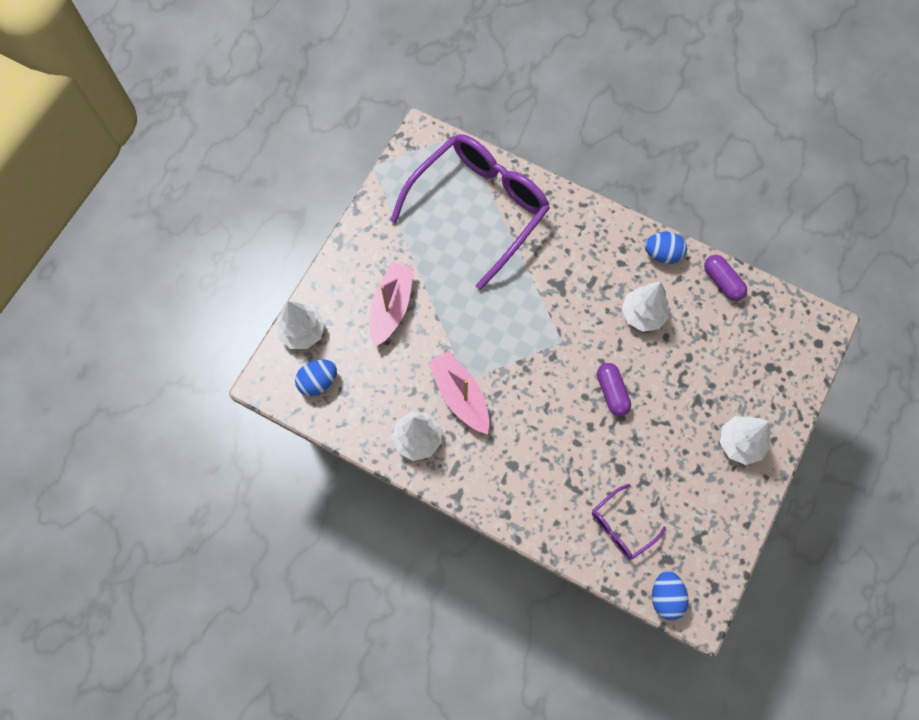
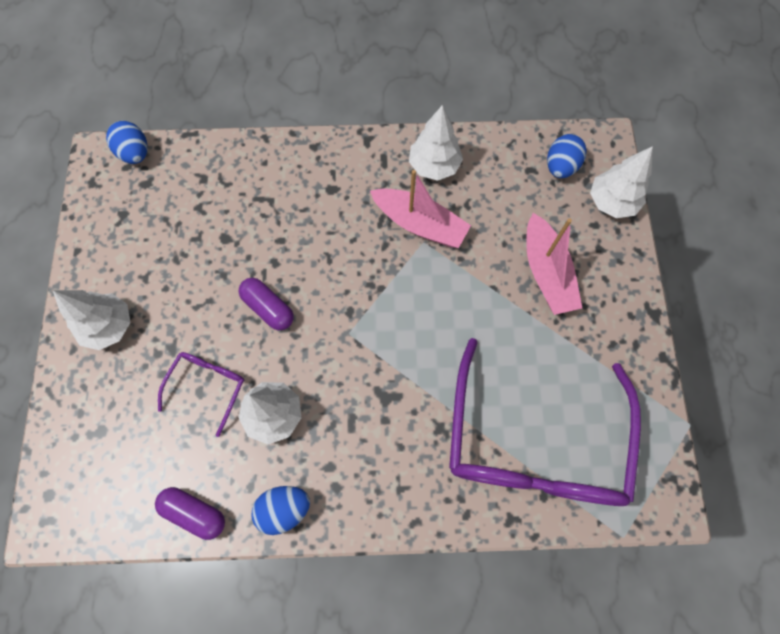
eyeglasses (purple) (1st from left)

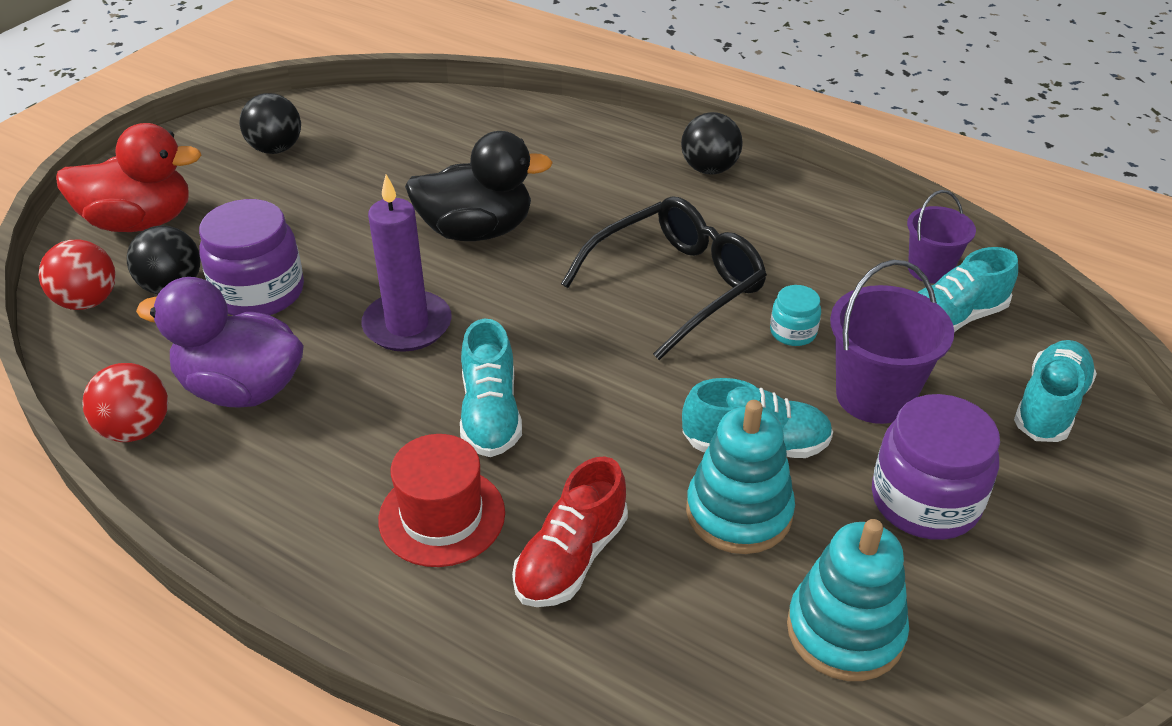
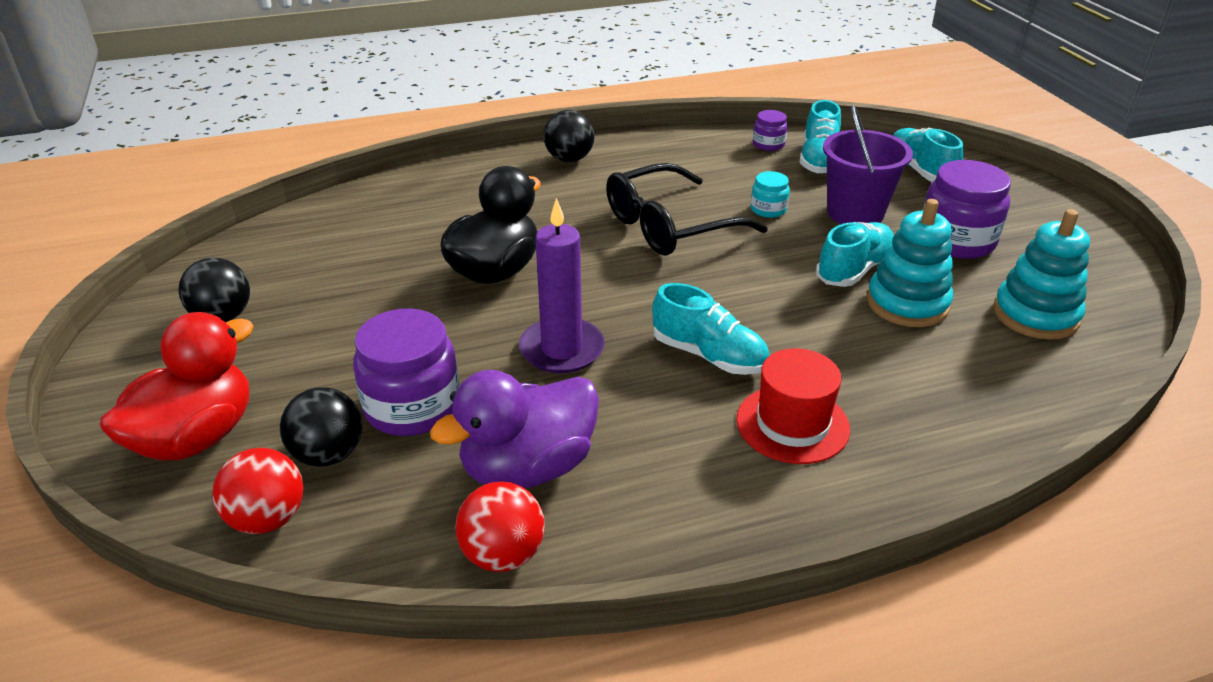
lace-up shoe (red)
jar (purple) (2nd from left)
eyeglasses (black)

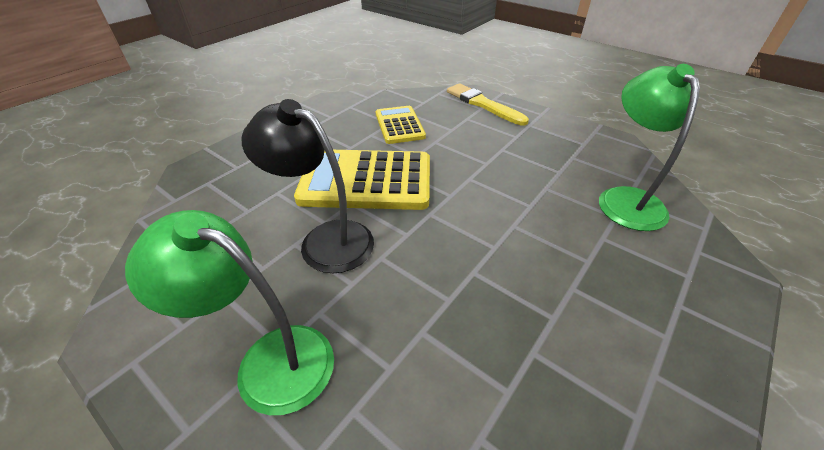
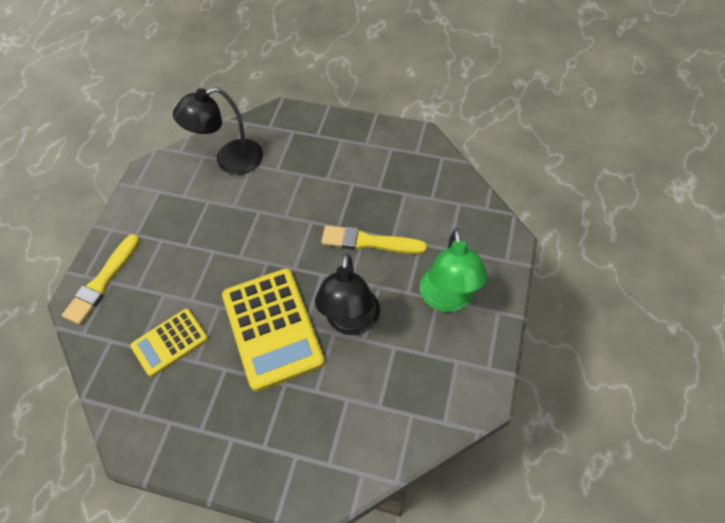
paintbrush (golden) (2nd from left)
lamp (black) (1st from left)

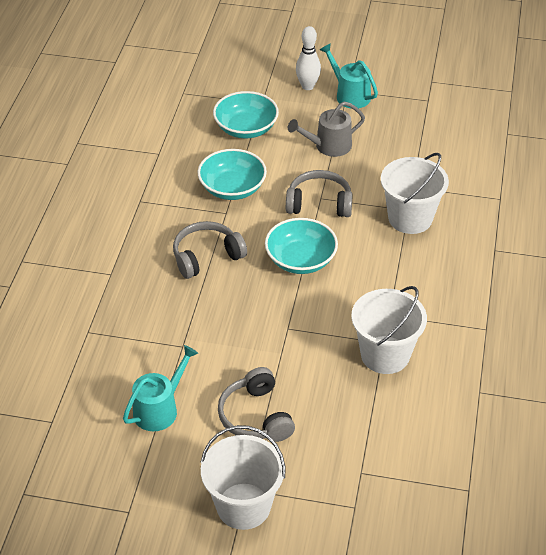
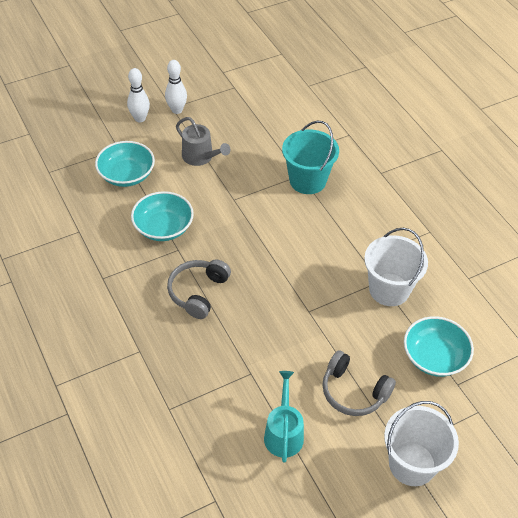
headphones (gray) (3rd from left in the first image)
bowl (aqua) (3rd from left)
skittle (white) (2nd from left)
sand bucket (aqua)
sprinkling can (gray)

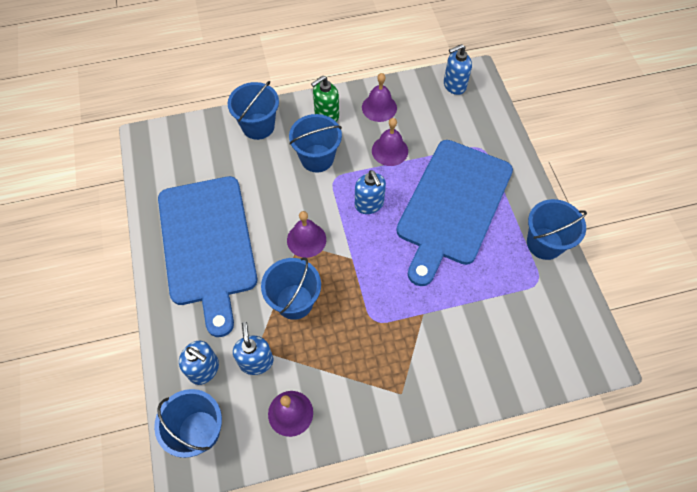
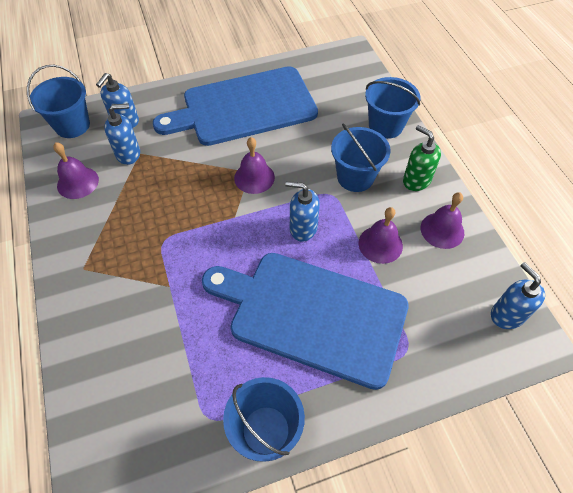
sand bucket (royal blue) (3rd from left in the first image)
soap pump (royal blue) (3rd from left)

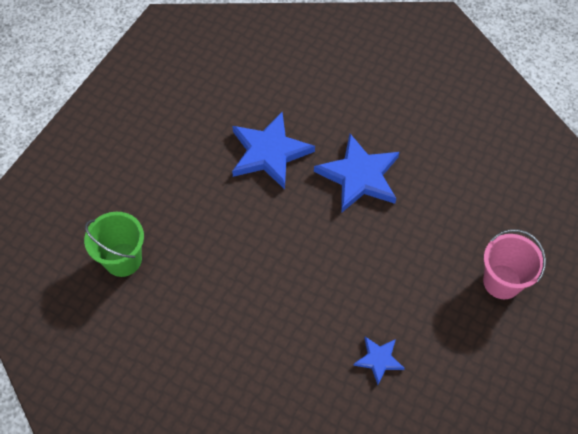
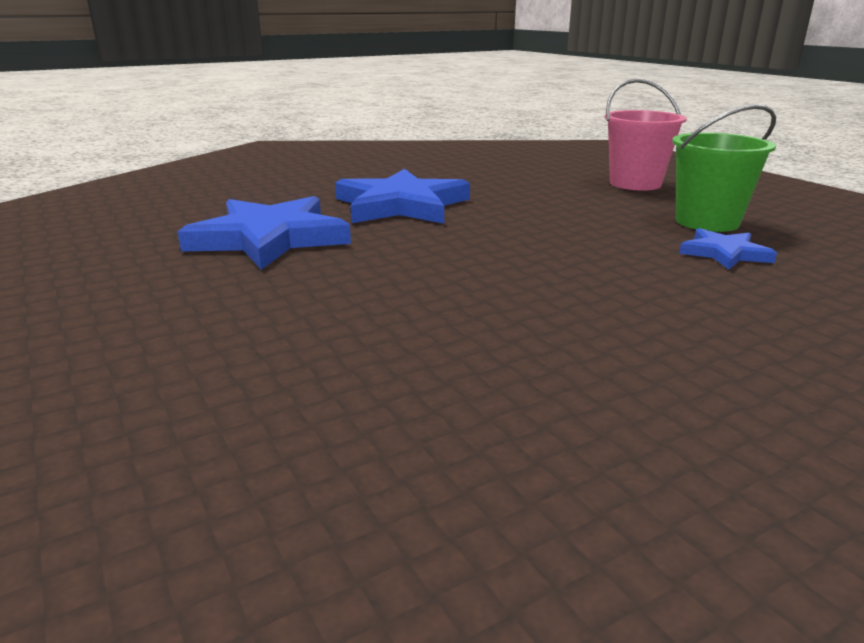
sand bucket (emerald)

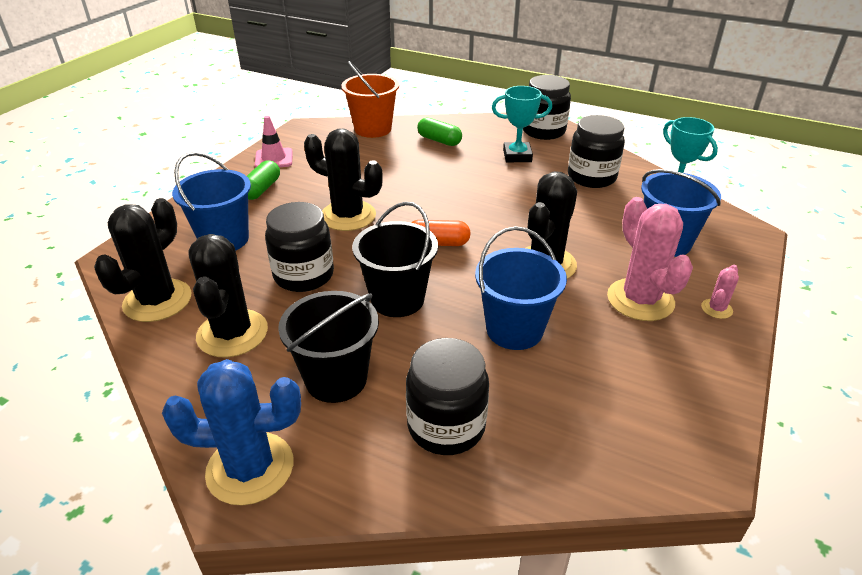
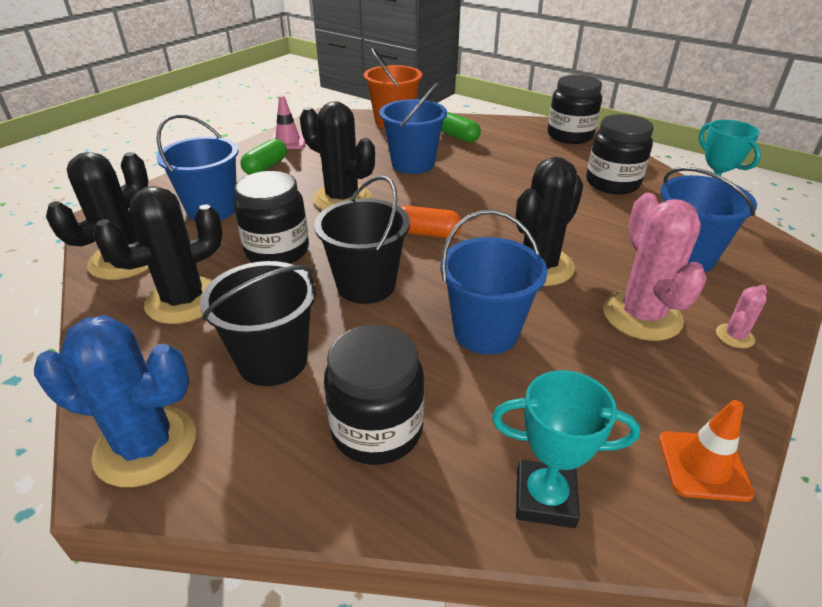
sand bucket (royal blue) (2nd from left)
traffic cone (orange)
prize cup (aqua) (1st from left)
cactus (black) (2nd from left)

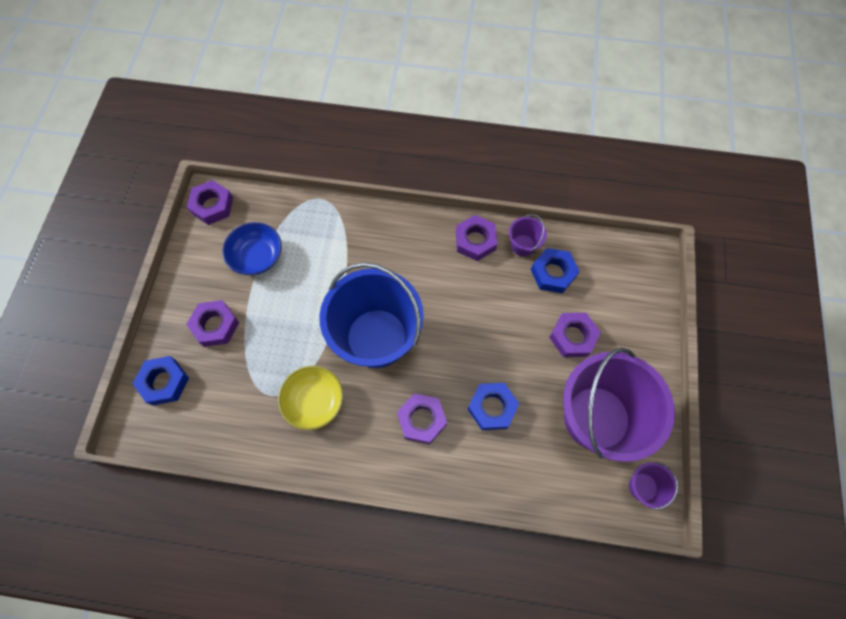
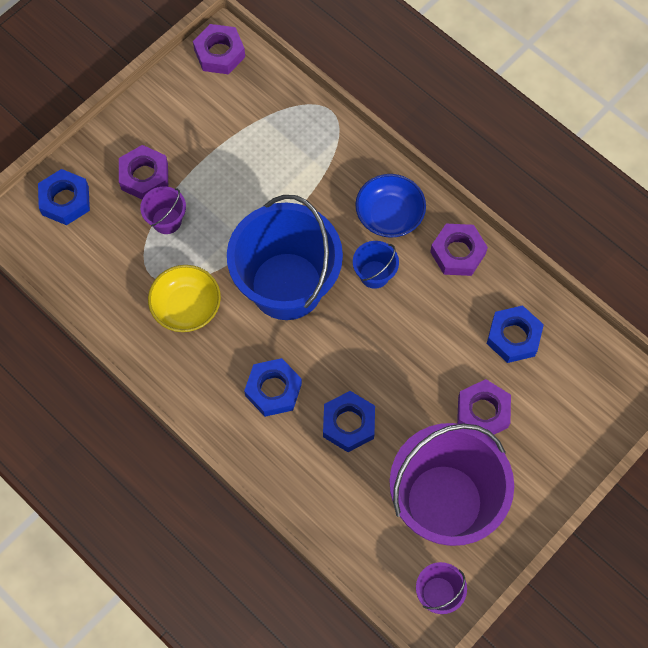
sand bucket (royal blue) (2nd from left)
bowl (royal blue)
sand bucket (purple) (1st from left)
hex nut (royal blue) (2nd from left)

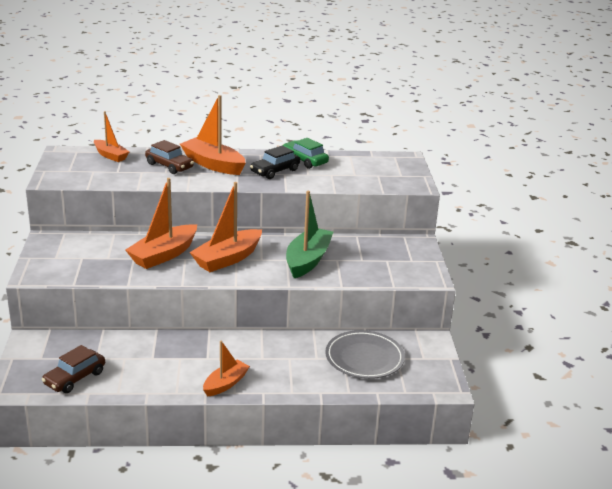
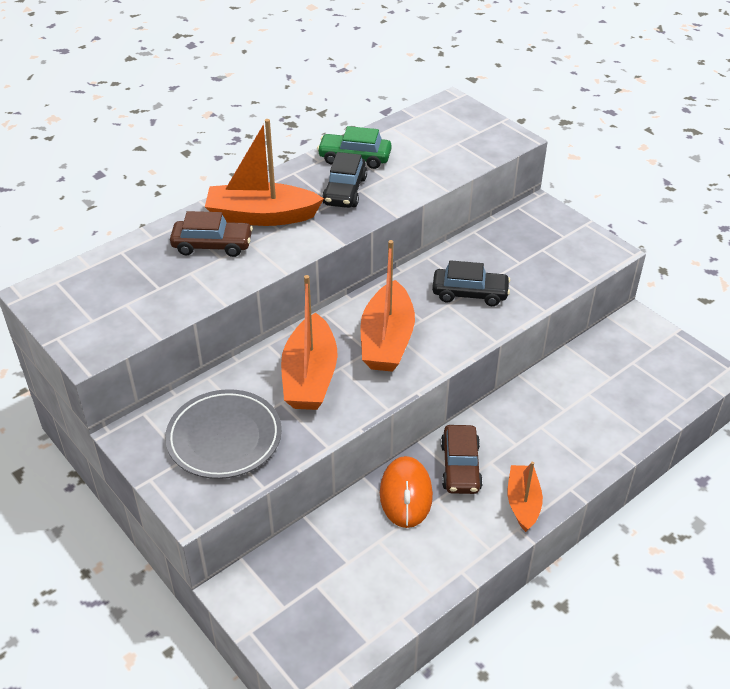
toy boat (orange) (1st from left in the first image)
mouse (orange)
toy car (brown) (2nd from left)
dinner plate (gray)
toy car (black) (2nd from left)

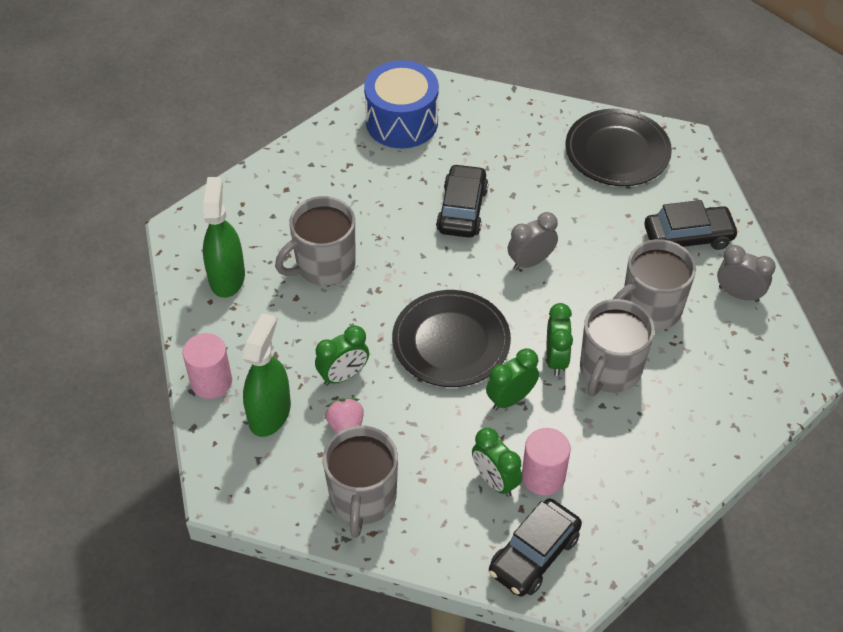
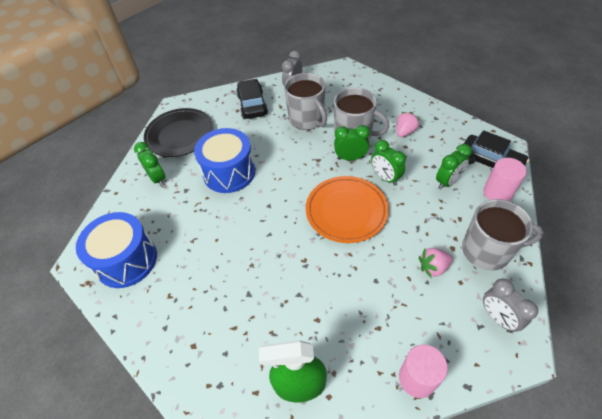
spray cleaner (emerald) (2nd from left in the first image)
tea mug (gray) (1st from left in the first image)
toy car (black) (1st from left in the first image)
drum (royal blue) (2nd from left)
toy strawberry (rose-pink) (1st from left)
clock (emerald) (1st from left)
clock (gray) (2nd from left)
cylinder shape (rose-pink) (2nd from left)
dinner plate (orange)

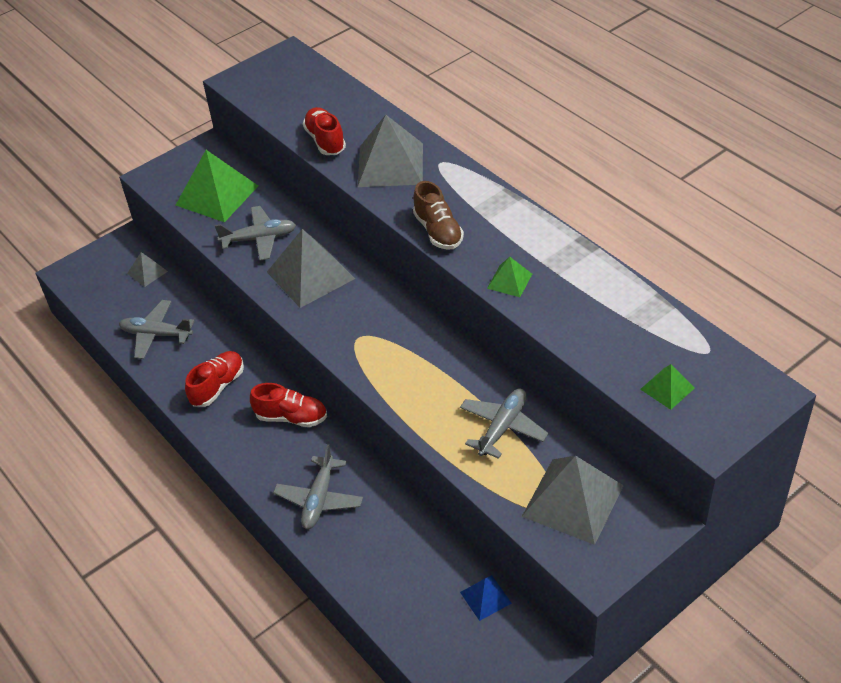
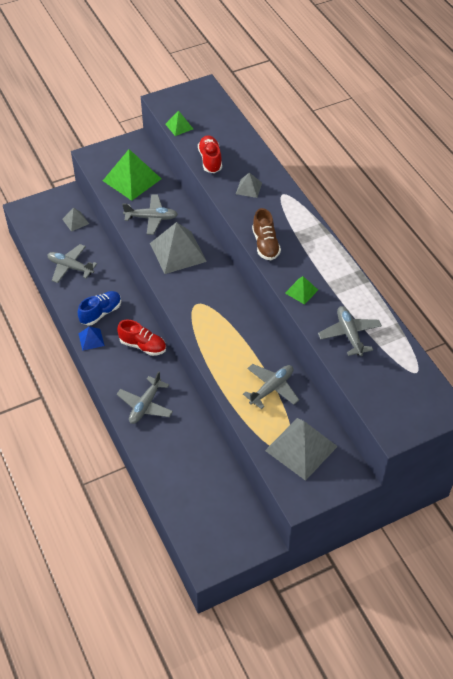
aeroplane (gray) (5th from left)
pyramid shape (royal blue)
pyramid shape (emerald) (2nd from left)
lace-up shoe (royal blue)
pyramid shape (gray) (3rd from left)

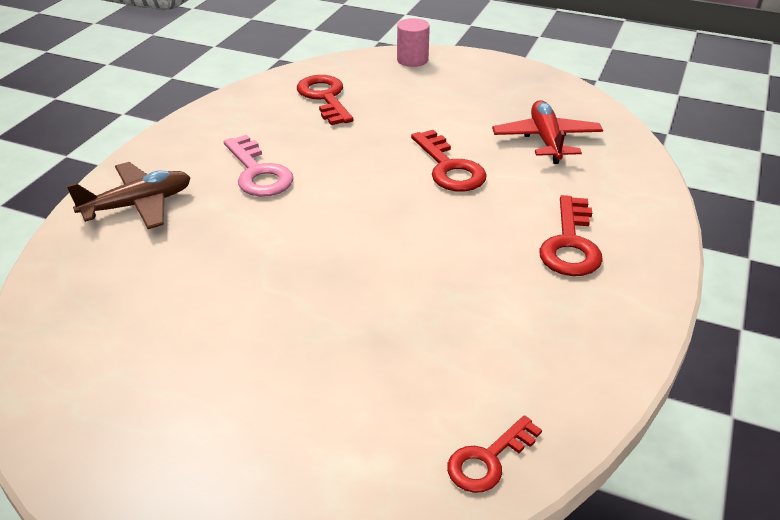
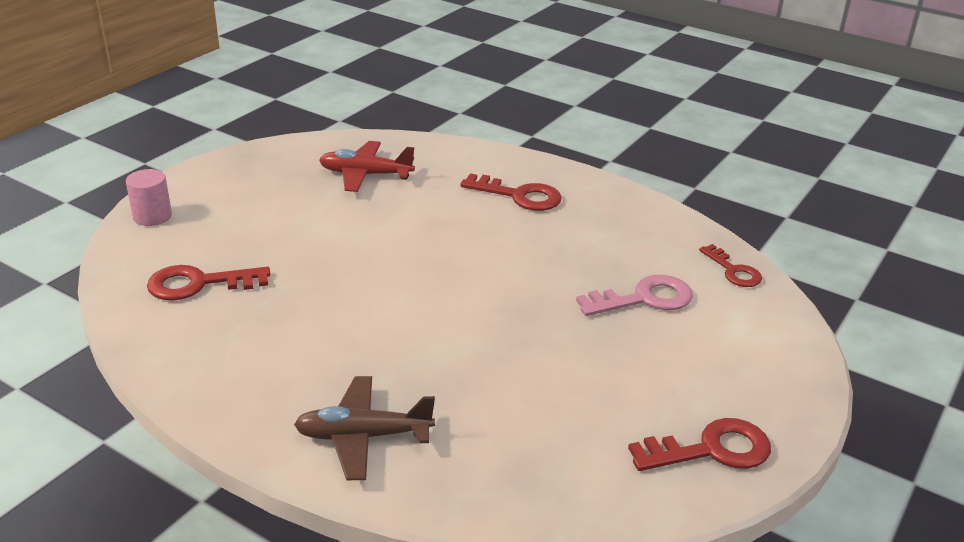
key (rose-pink)
key (red) (3rd from left)
aeroplane (brown)

